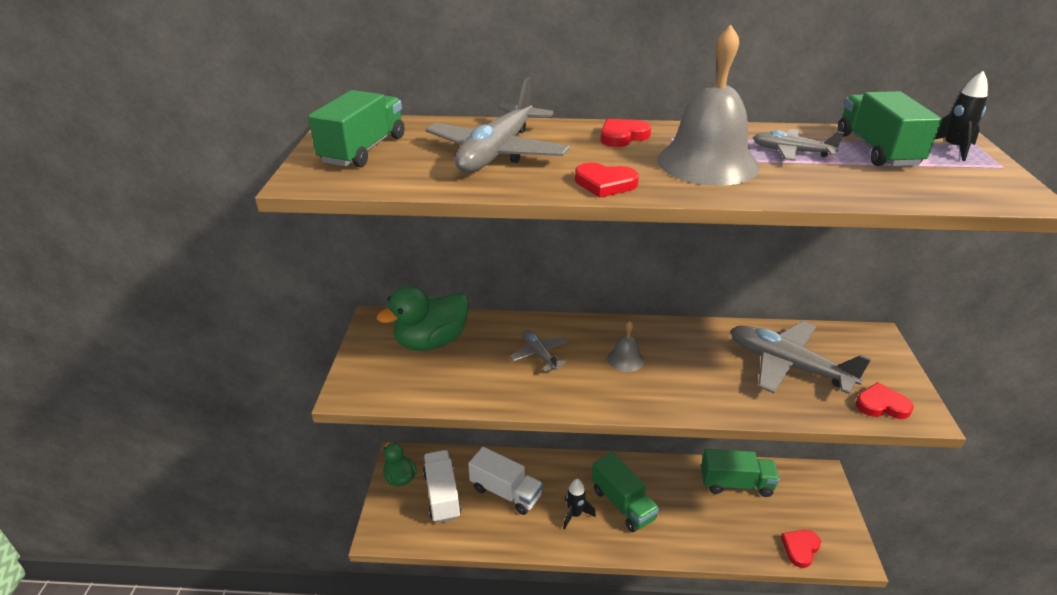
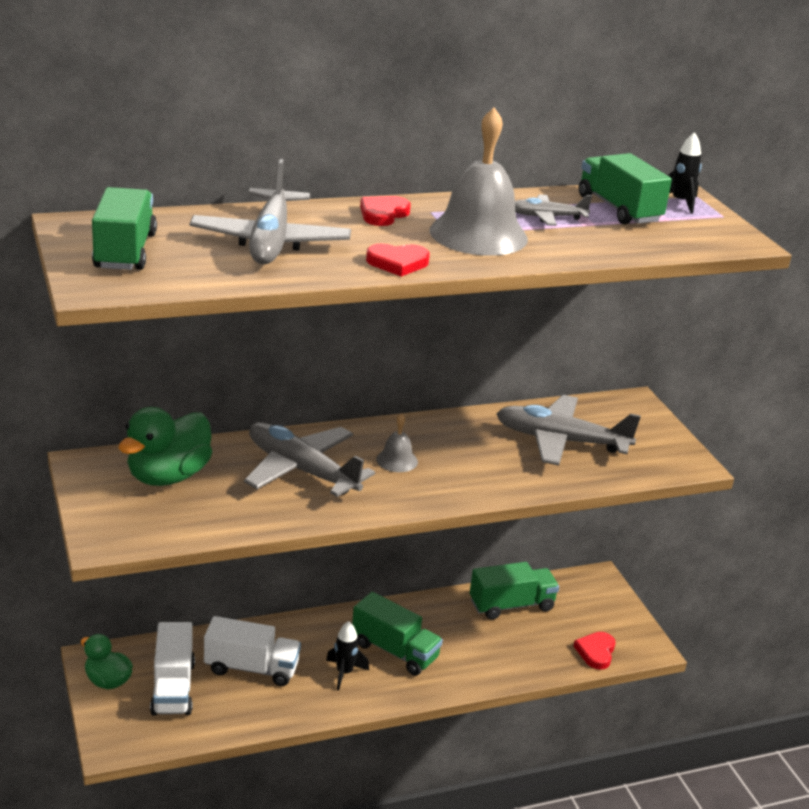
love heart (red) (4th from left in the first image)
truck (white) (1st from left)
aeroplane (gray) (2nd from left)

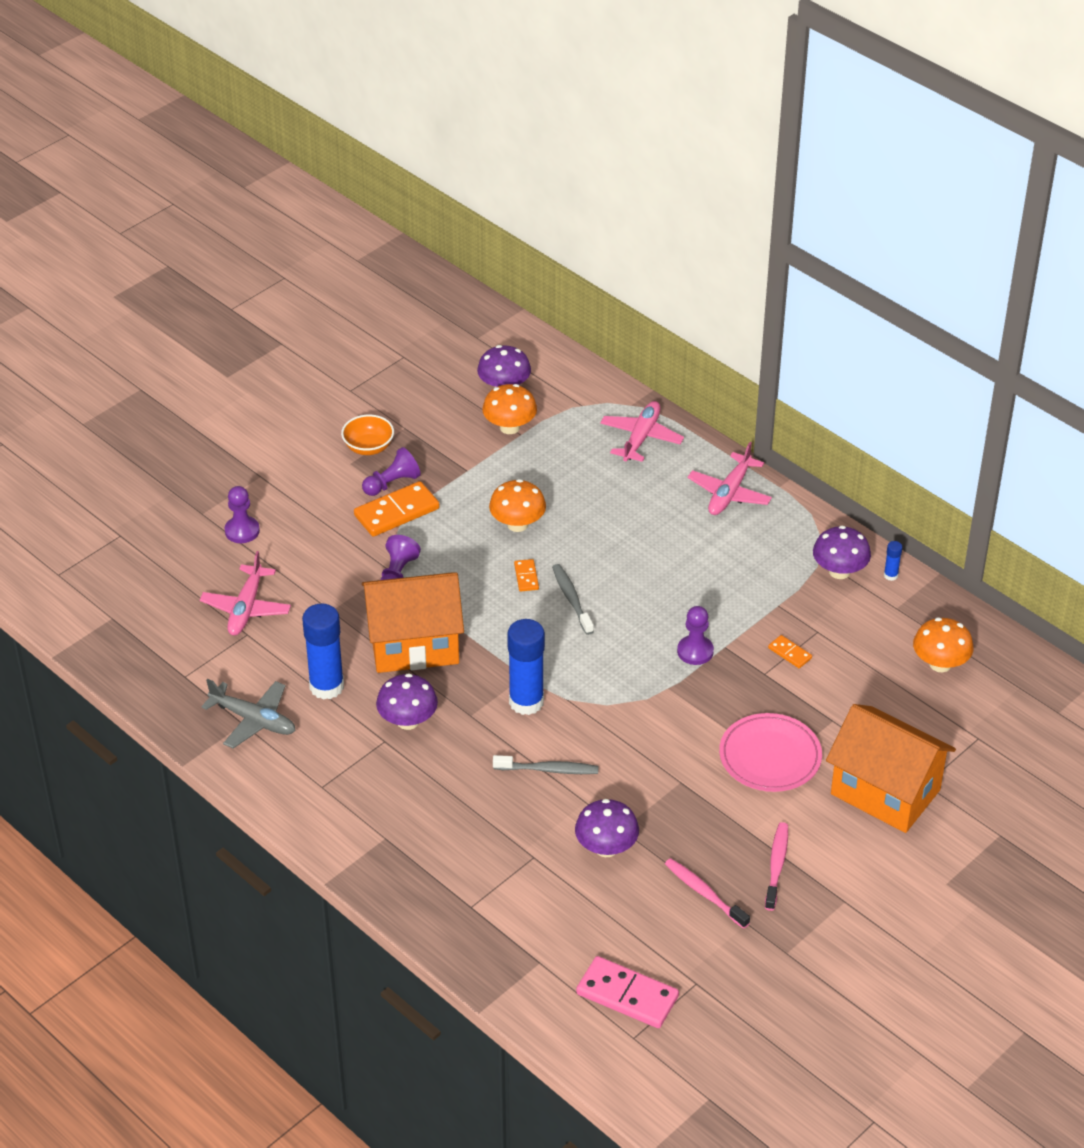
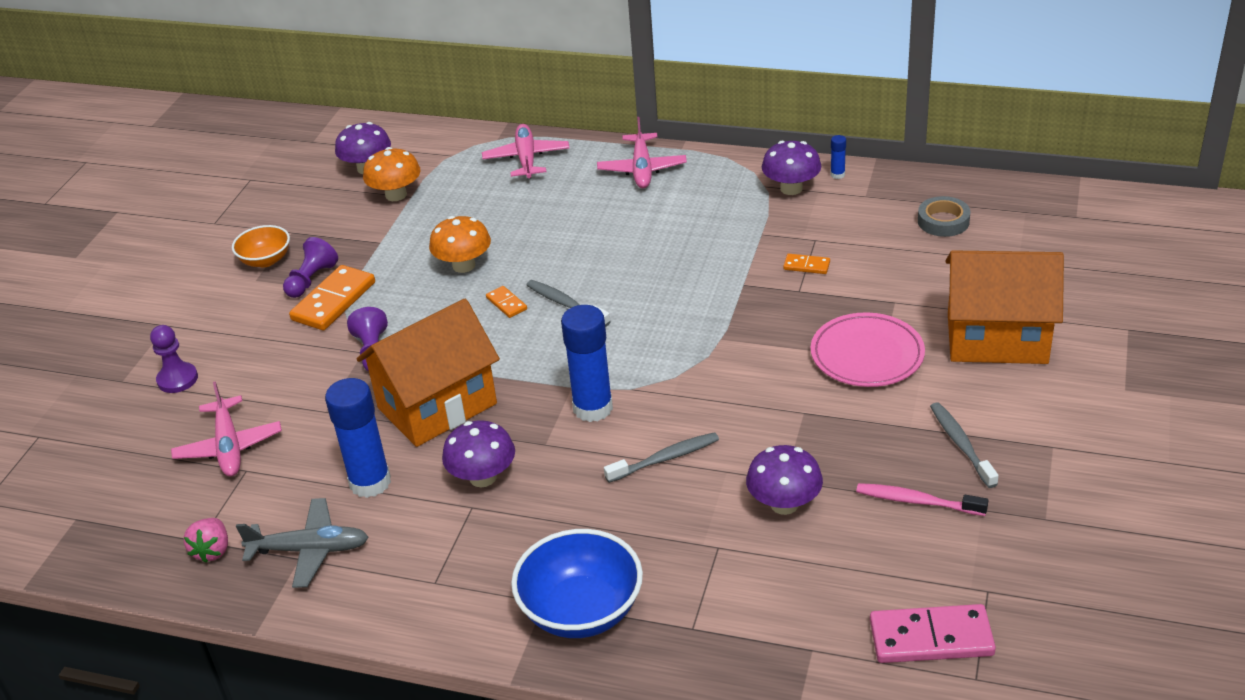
game pawn (purple) (4th from left in the first image)
toy strawberry (rose-pink)
bowl (royal blue)
roll of tape (gray)
toothbrush (gray) (3rd from left)

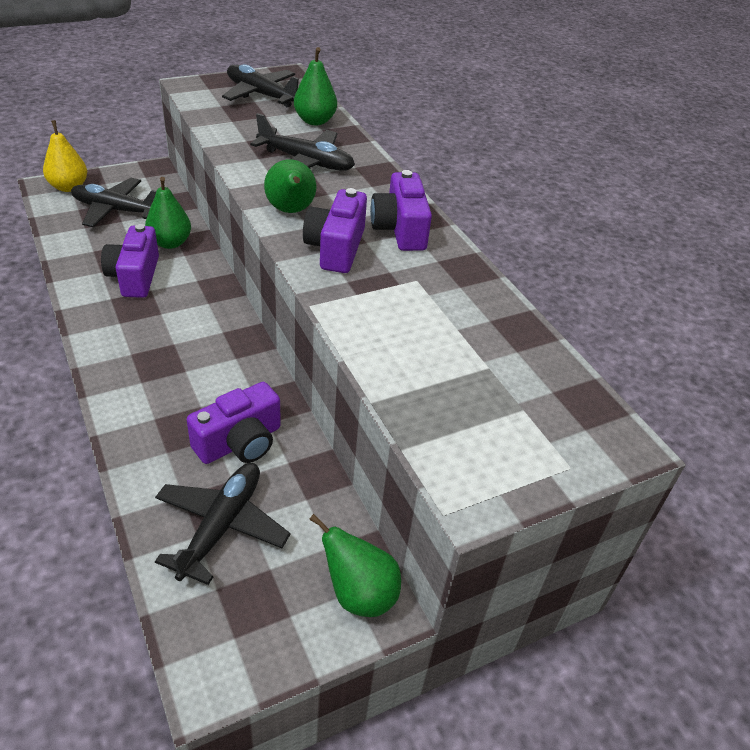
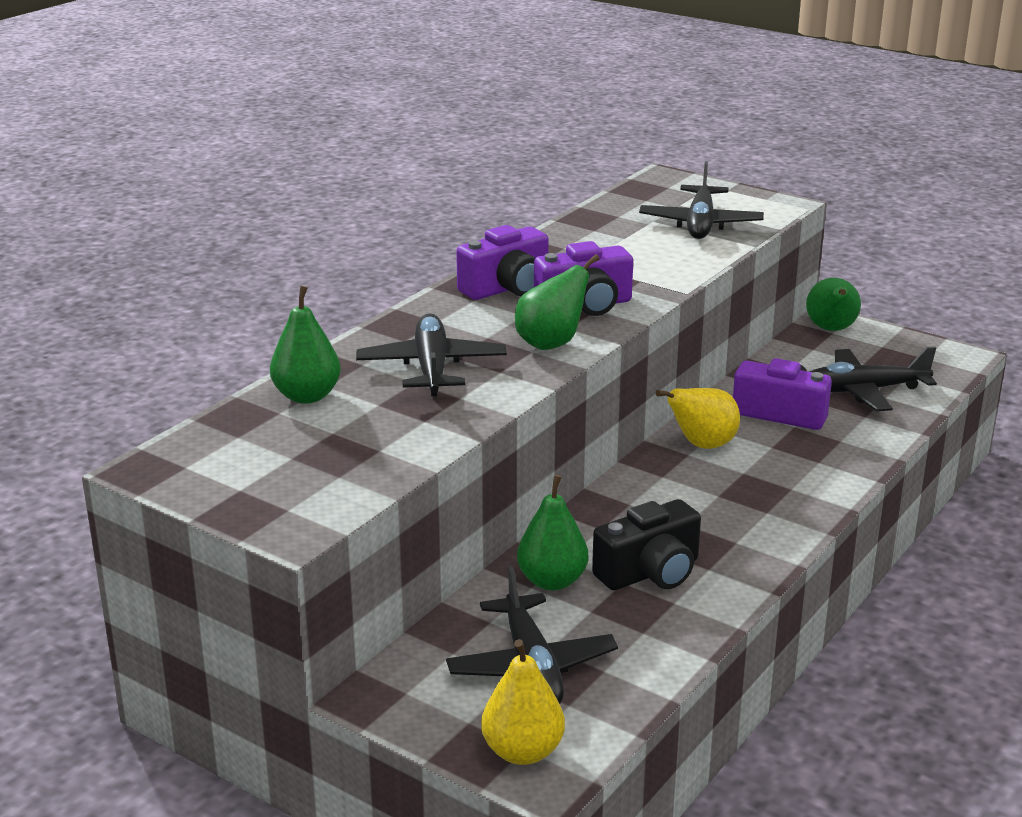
pear fruit (golden) (2nd from left)
aeroplane (black) (3rd from left)
photo camera (black)

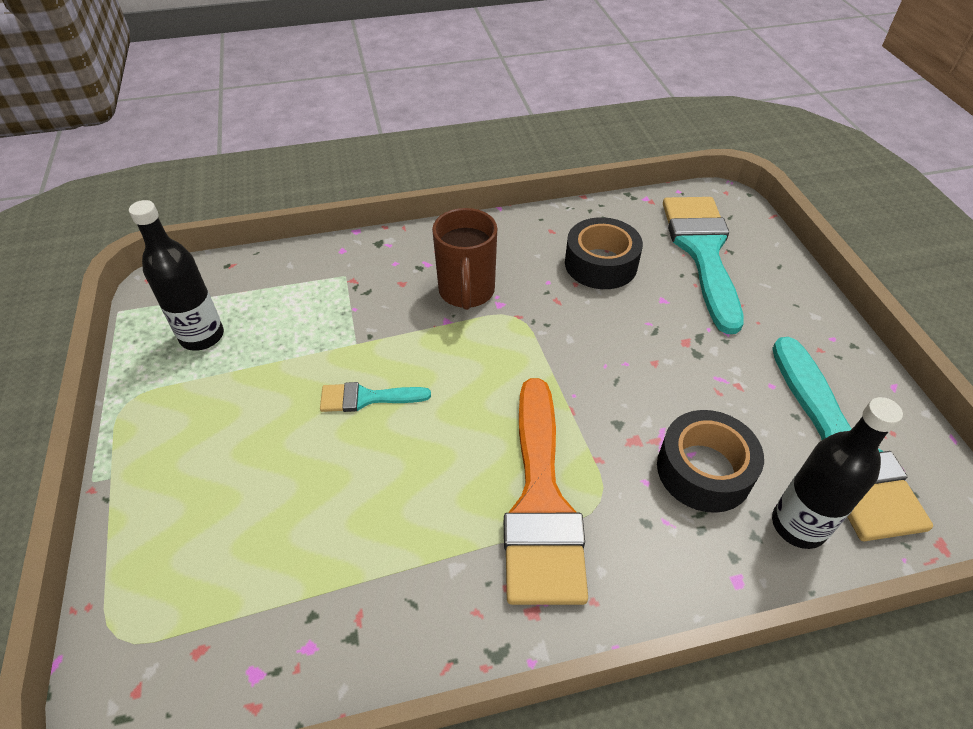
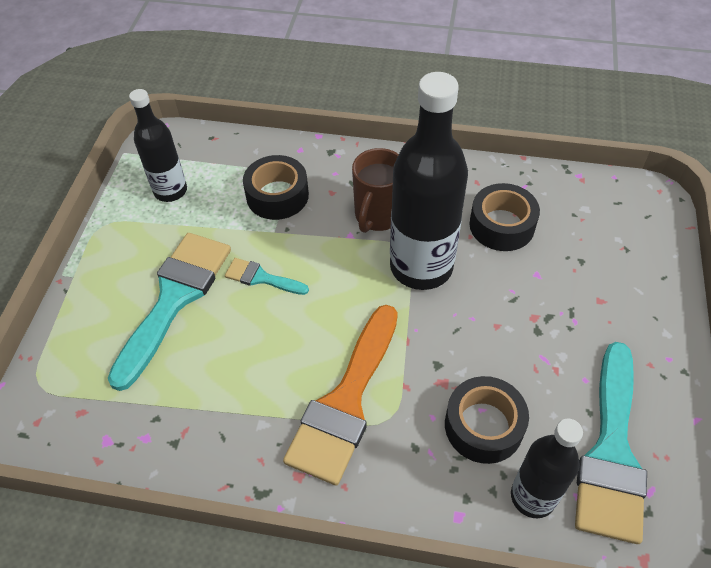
roll of tape (black) (1st from left)
flask (black) (2nd from left)
paintbrush (aqua) (1st from left)

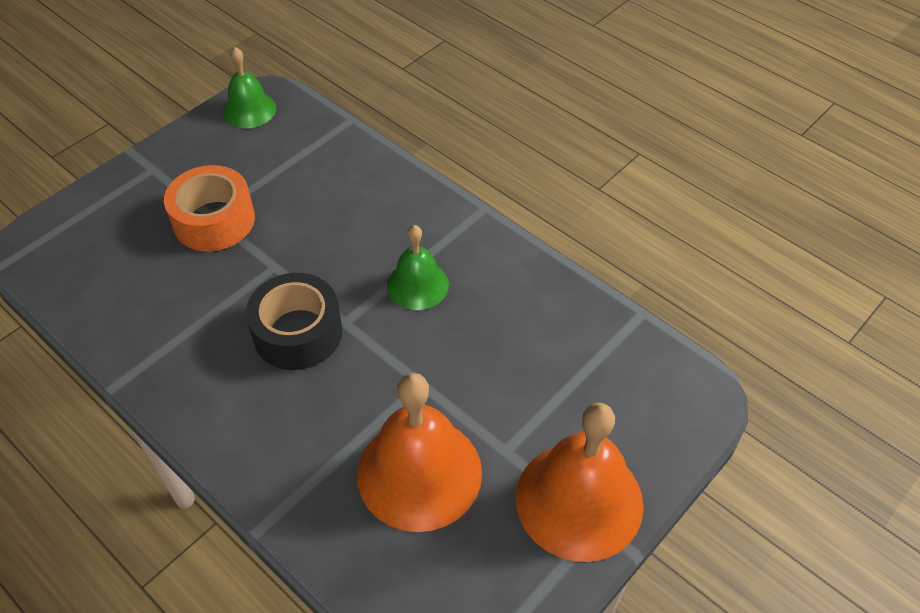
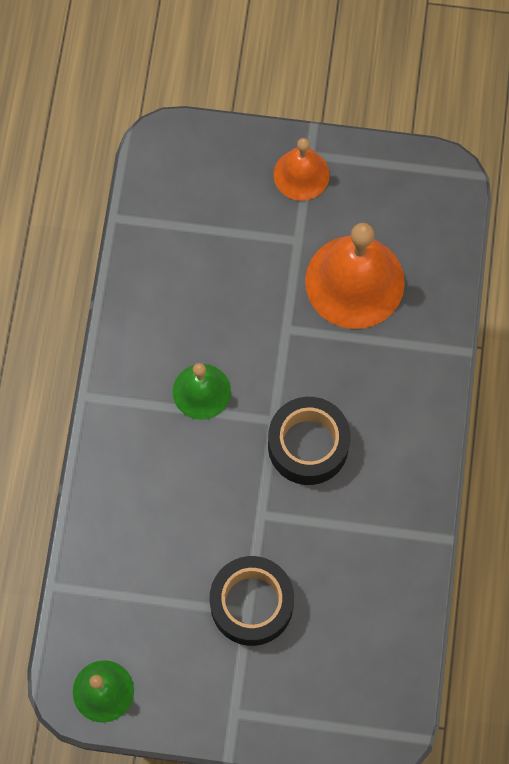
roll of tape (black) (1st from left)
school bell (orange) (1st from left)

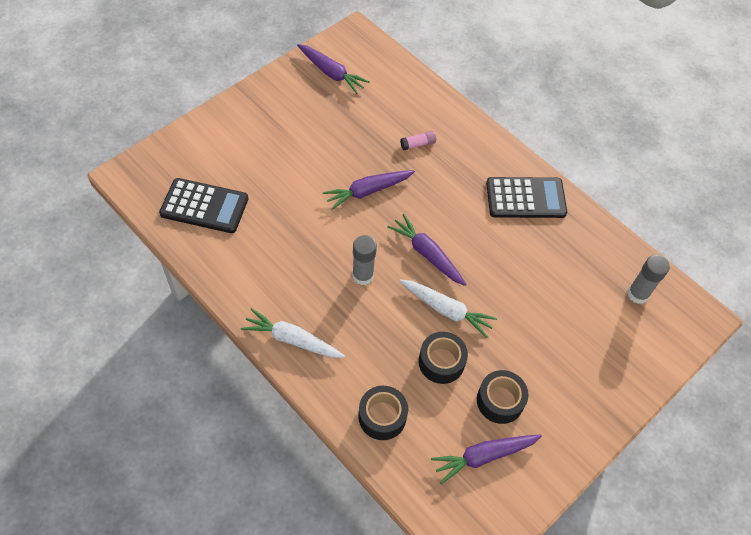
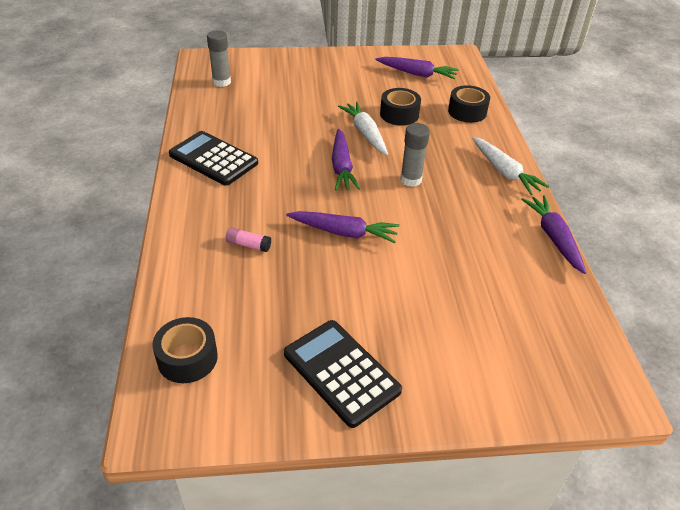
calculator (black) (2nd from left)
toy carrot (purple) (4th from left)
roll of tape (black) (1st from left)

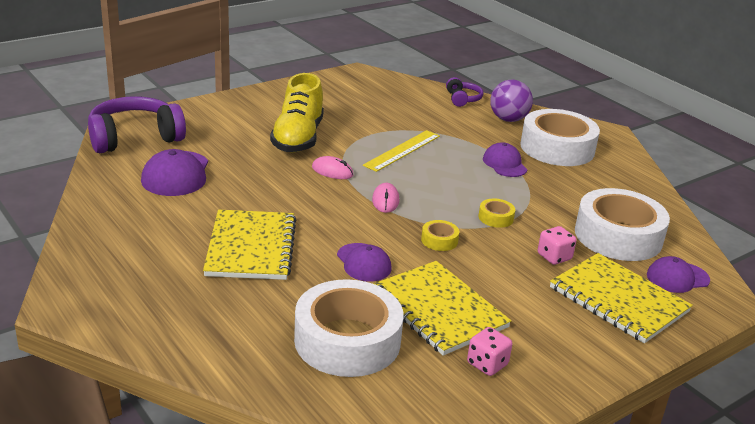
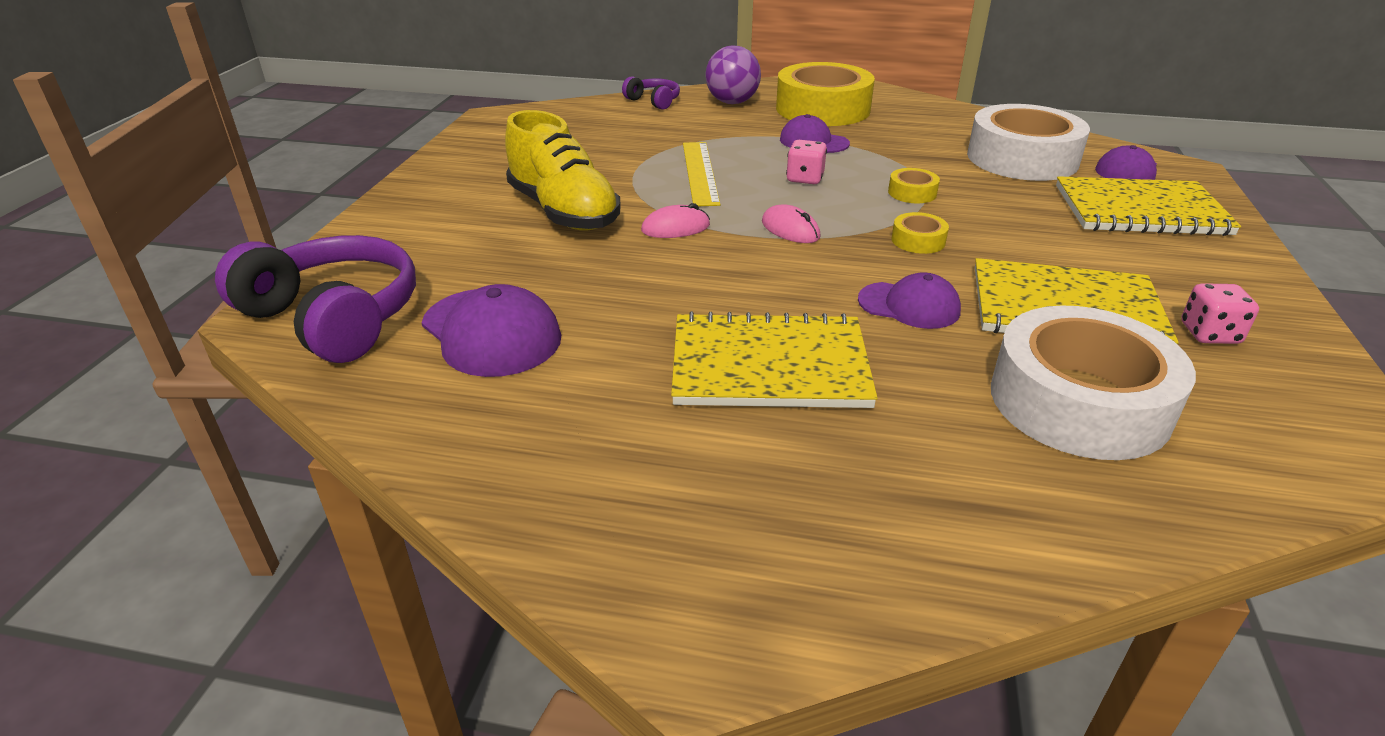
game die (rose-pink) (1st from left)
roll of tape (golden) (1st from left)
headphones (purple) (1st from left)
notepad (golden) (1st from left)

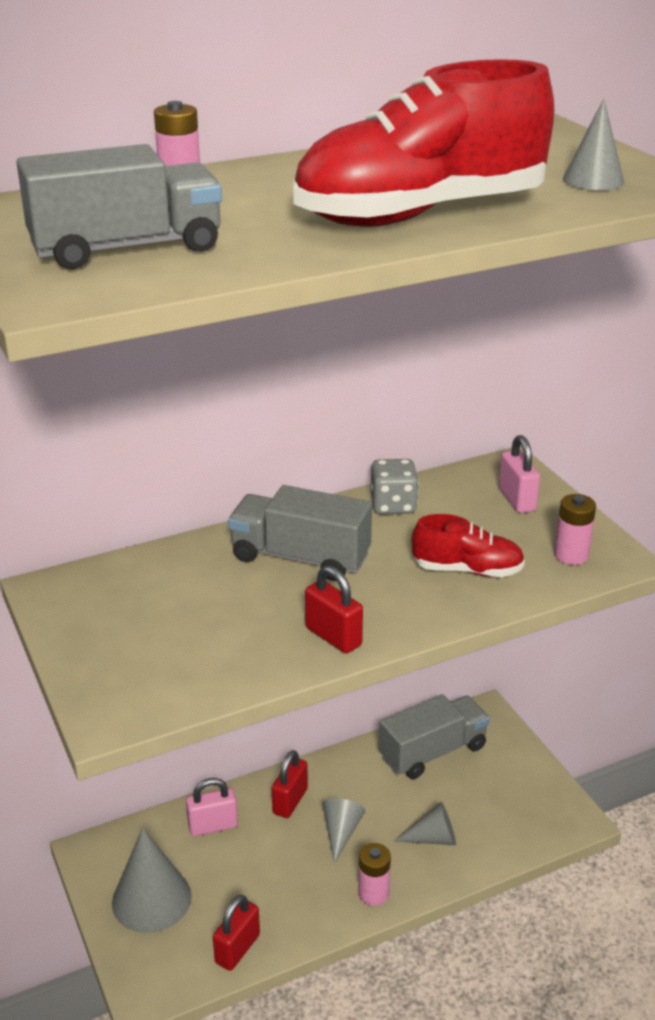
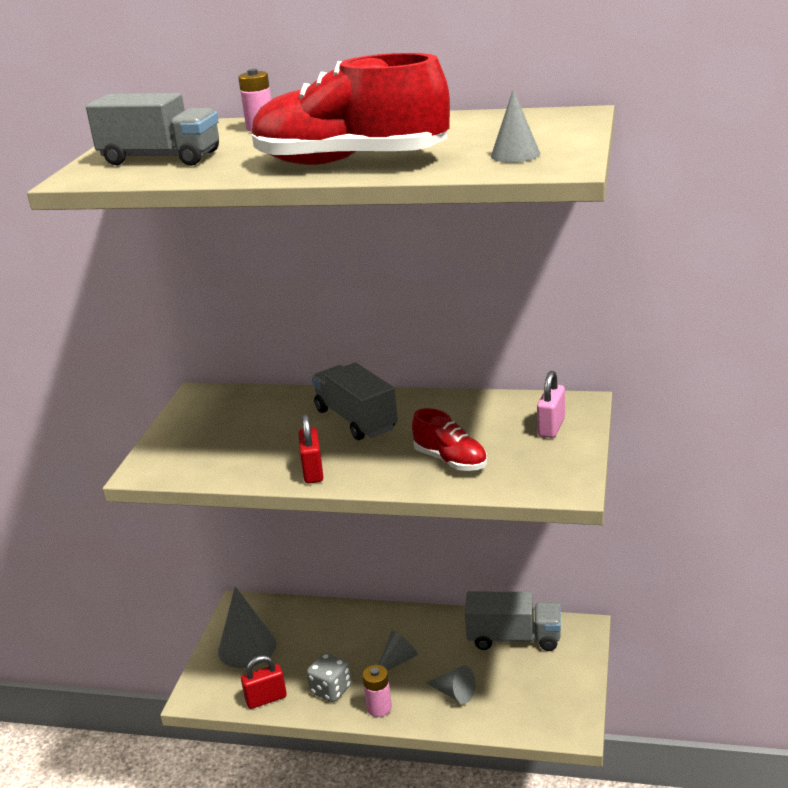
small lock (rose-pink) (1st from left in the first image)
small lock (red) (2nd from left in the first image)
AA battery (rose-pink) (3rd from left in the first image)
game die (gray)

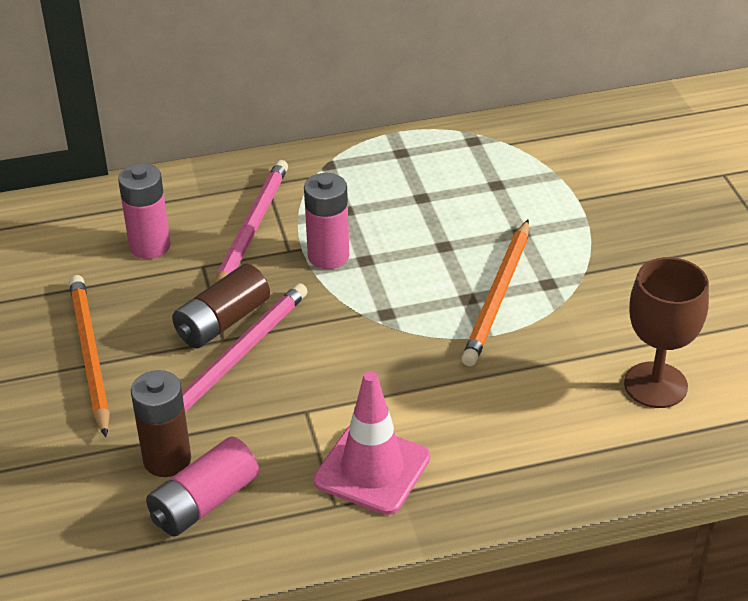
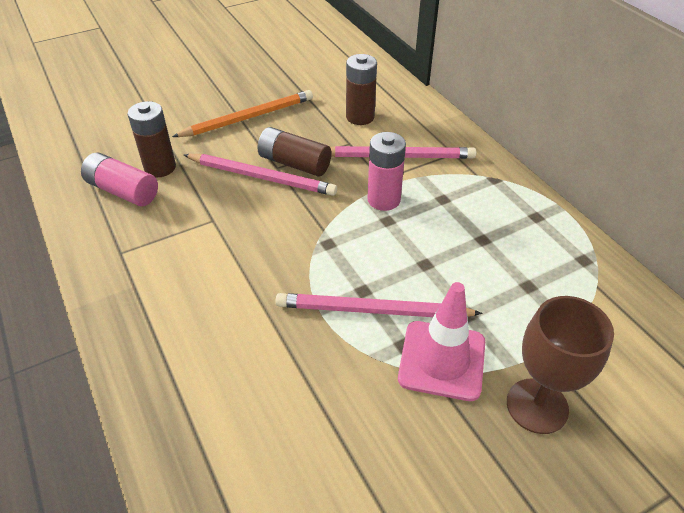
traffic cone (rose-pink)
wine glass (brown)
AA battery (brown) (3rd from left)
pencil (rose-pink) (2nd from left)

